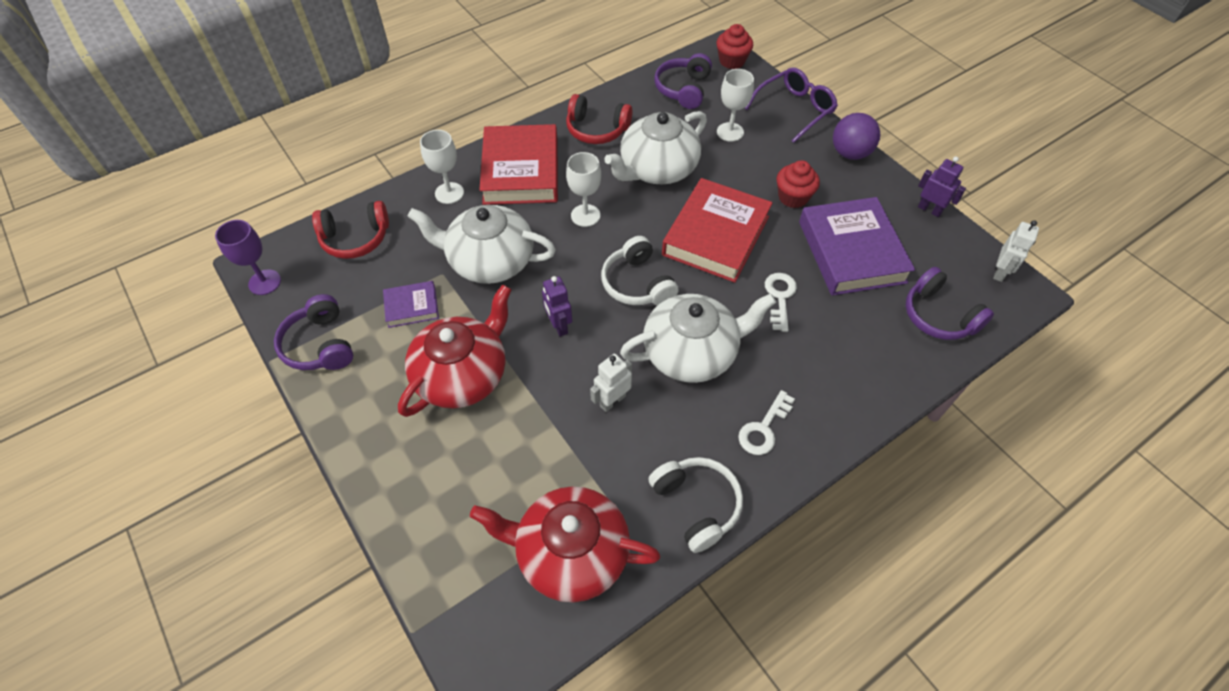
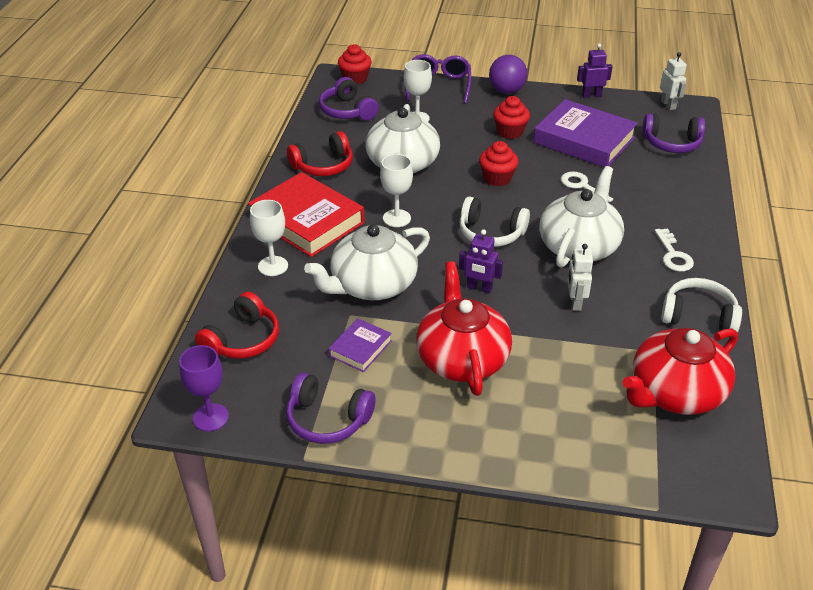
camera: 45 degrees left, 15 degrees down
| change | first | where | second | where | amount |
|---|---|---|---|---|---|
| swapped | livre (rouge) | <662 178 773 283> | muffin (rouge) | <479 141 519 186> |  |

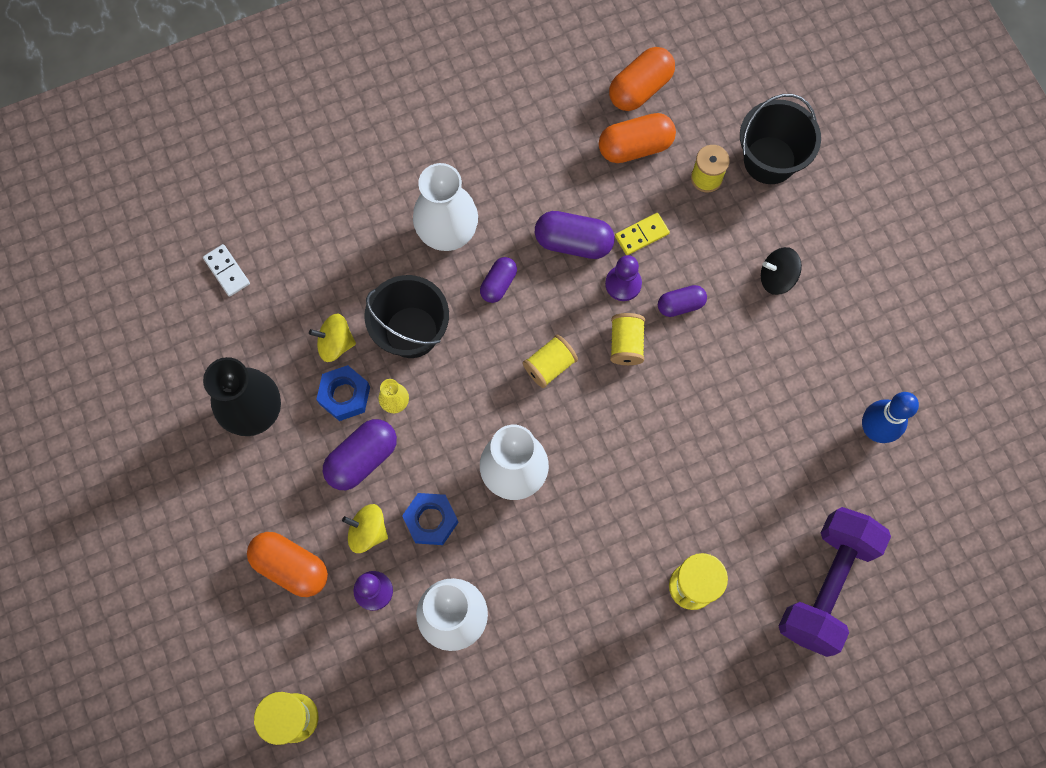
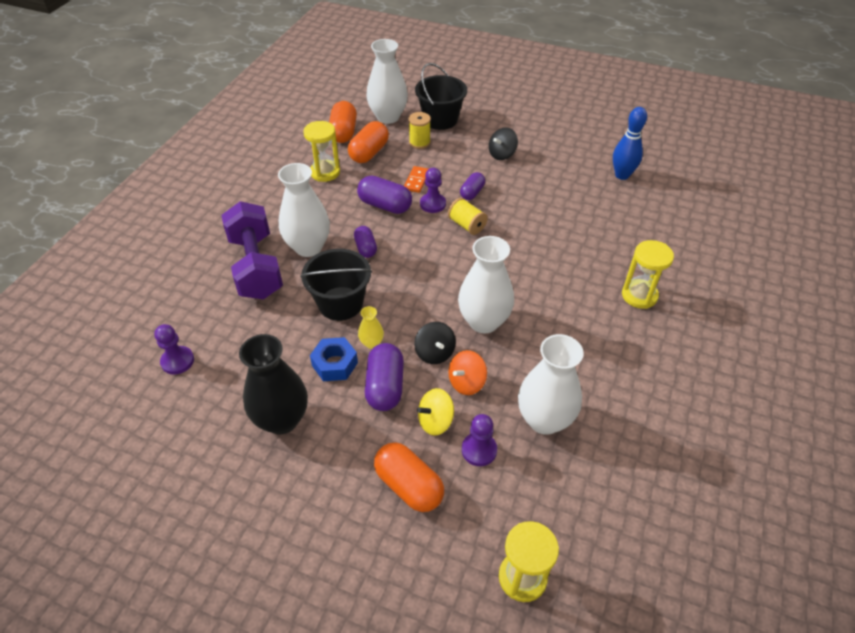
camera: 45 degrees left, 25 degrees down
| change | first | where | second | where | amount |
|---|---|---|---|---|---|
| swapped | domino (blanc) | <203 244 250 297> | pion (violet) | <154 324 194 375> |  |
| shifted | haltère (violet) | <779 507 891 657> |  | <221 201 283 299> |  |
| new |  |  | sablier (jaune) | <303 121 340 182> |  |
| rotated | gélule (violet) | <535 211 615 259> |  | <357 176 412 214> | 60 degrees clockwise |
| new |  |  | vase (blanc) | <367 39 408 124> |  |
| rotated | gélule (orange) | <247 532 328 597> |  | <374 442 444 512> | 60 degrees clockwise |
| repainted | domino (jaune) | <615 213 670 255> | domino (orange) | <404 166 428 193> |  |
| new |  |  | toupie (noir) | <414 322 456 364> |  |
| swapped | écrou (bleu) | <402 493 459 545> | toupie (orange) | <448 350 487 395> |  |
| gone | toupie (jaune) | <309 313 356 362> |  |  |  |
| gone | bobine (jaune) | <523 335 578 388> |  |  |  |

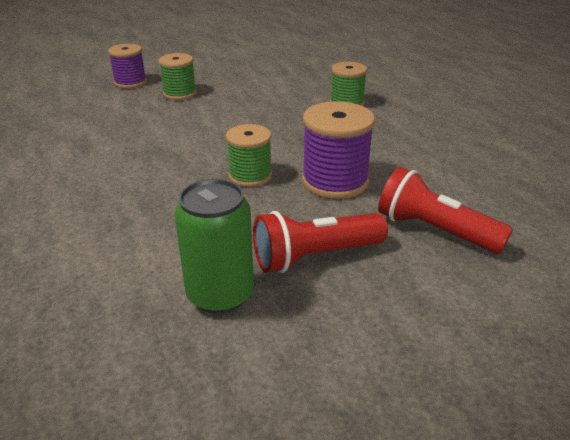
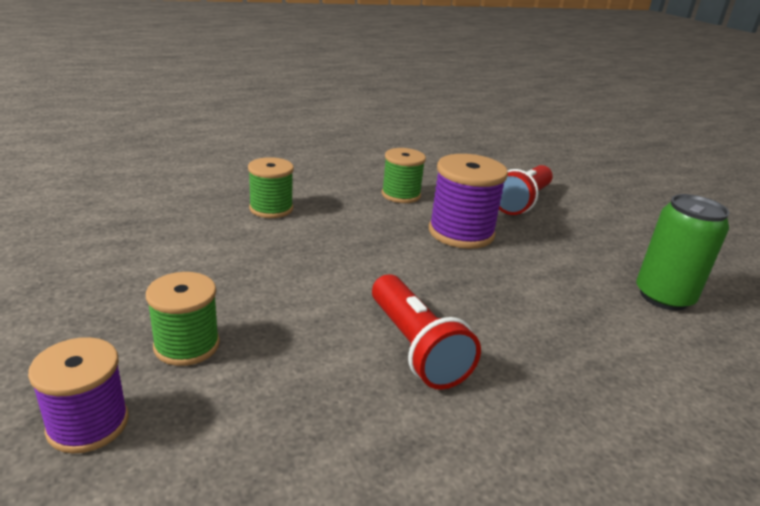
camera: 95 degrees left, 5 degrees down
| change | first | where | second | where | amount |
|---|---|---|---|---|---|
| shifted | lampe de poche (rouge) | <253 211 388 273> |  | <372 274 481 390> |  |
| shifted | bobine (vert) | <226 124 272 187> |  | <382 148 426 203> |  |

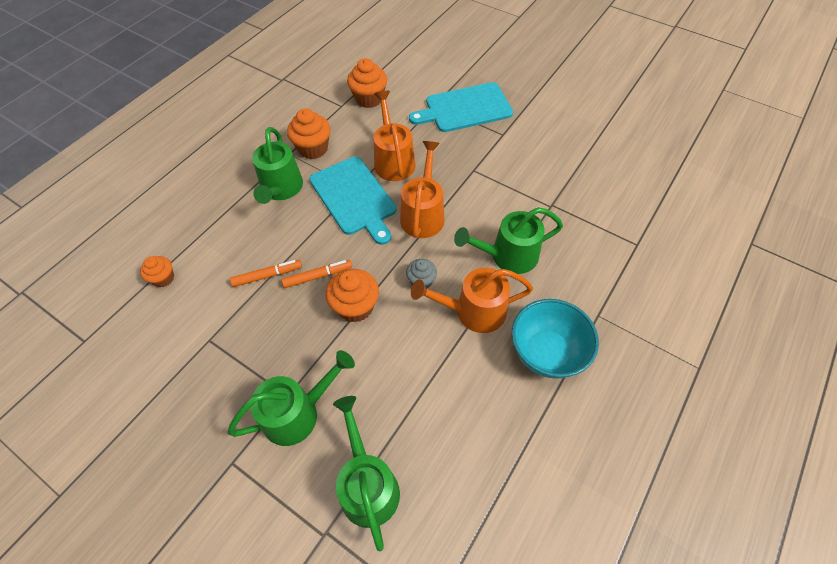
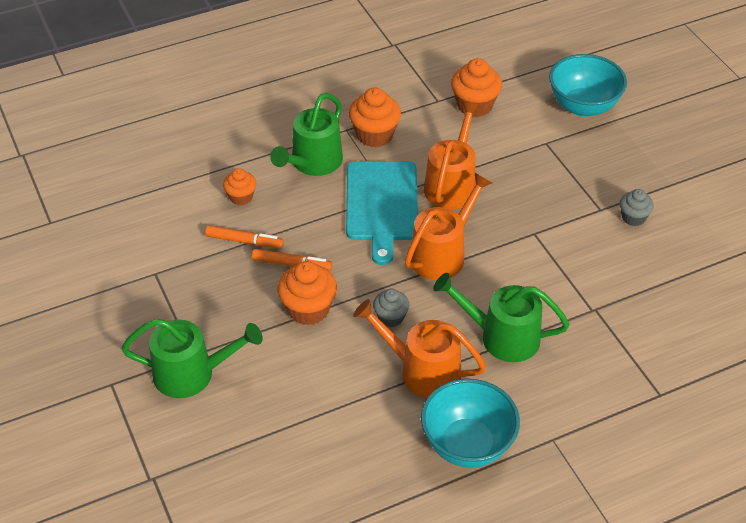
camera: 30 degrees right, 10 degrees down
| change | first | where | second | where | amount |
|---|---|---|---|---|---|
| shifted | muffin (orange) | <140 256 174 287> |  | <223 168 256 205> |  |
| new |  |  | bol (turquoise) | <549 54 627 117> |  |
| new |  |  | muffin (gris) | <620 189 654 226> |  |
| gone | arrosoir (vert) | <333 396 400 551> |  |  |  |
| gone | planche à découper (turquoise) | <409 82 513 132> |  |  |  |

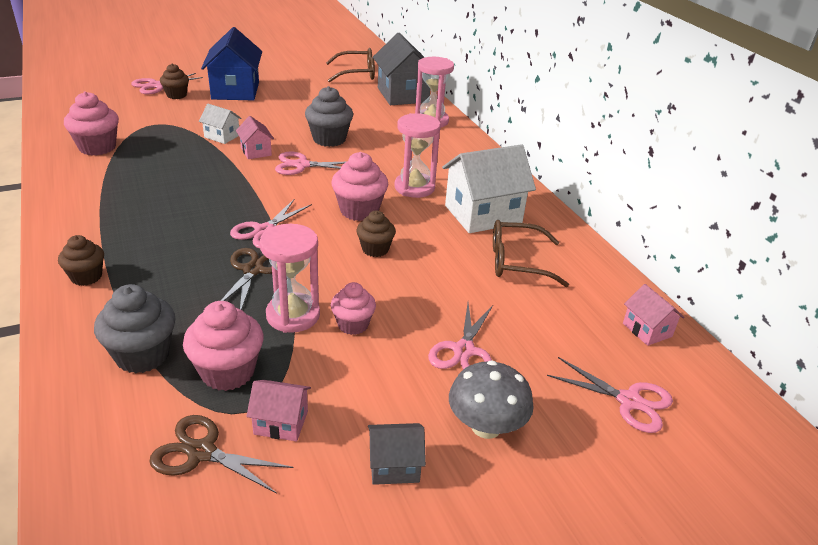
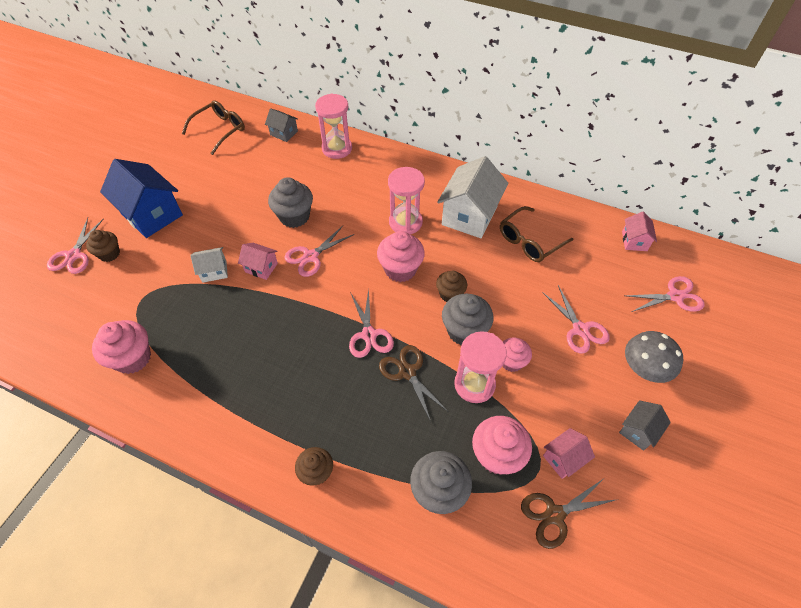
camera: 40 degrees left, 20 degrees up
| change | first | where | second | where | amount |
|---|---|---|---|---|---|
| scaled | maison (gris) | <373 33 430 105> |  | <265 108 298 142> | x0.50 |
| new |  |  | muffin (gris) | <442 294 493 345> |  |
| rotated | maison (rose) | <623 284 685 346> |  | <622 211 657 251> | 75 degrees clockwise |

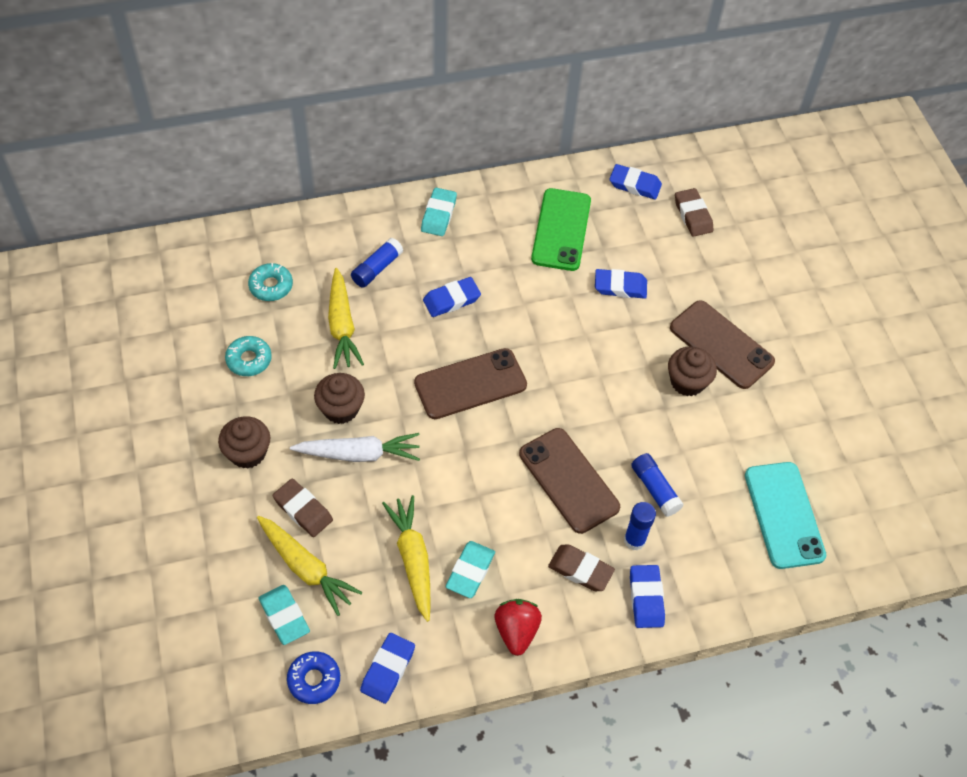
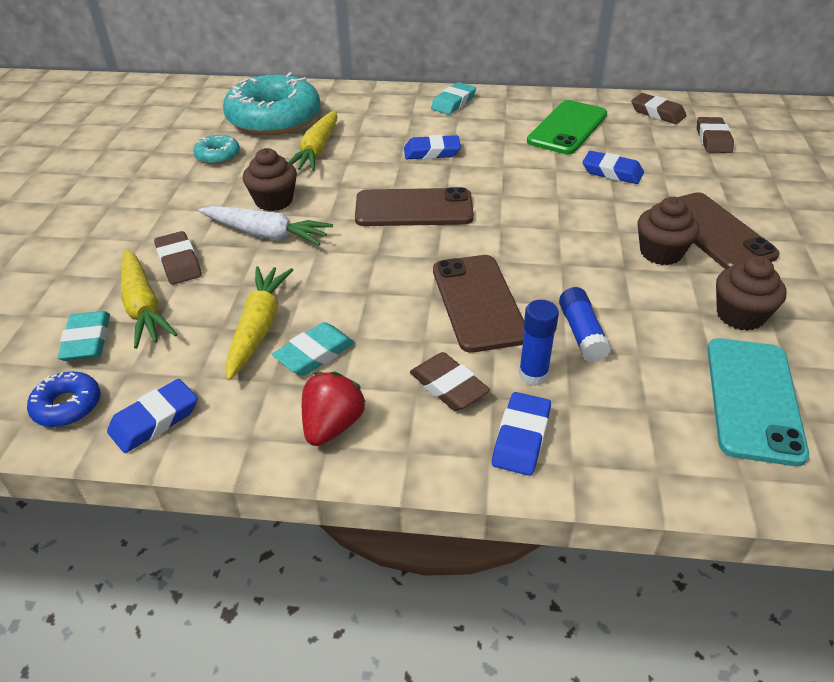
camera: 25 degrees right, 15 degrees down
| change | first | where | second | where | amount |
|---|---|---|---|---|---|
| scaled | beignet (turquoise) | <248 263 293 301> |  | <223 72 321 135> | x2.26 |
| repainted | gomme (bleu) | <610 164 662 200> | gomme (marron) | <631 93 687 124> |  |
| shifted | muffin (marron) | <218 416 271 469> |  | <716 256 786 331> |  |
| gone | bâton de colle (bleu) | <351 238 403 288> |  |  |  |

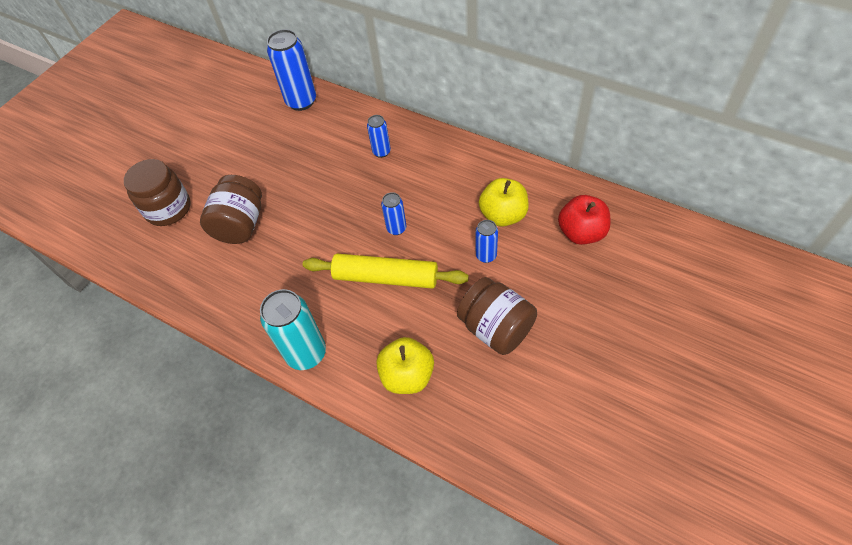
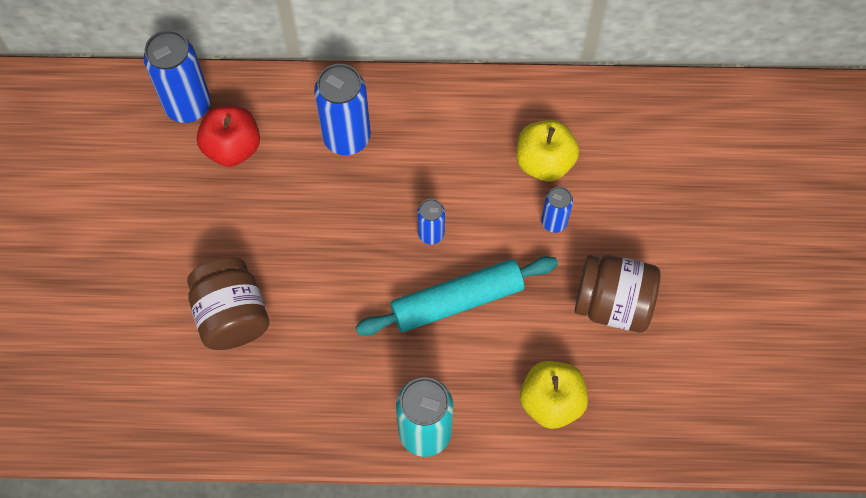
camera: 35 degrees left, 10 degrees up
| change | first | where | second | where | amount |
|---|---|---|---|---|---|
| shifted | pomme (rouge) | <558 195 610 245> |  | <197 106 260 167> |  |
| scaled | canette (bleu) | <367 115 391 158> |  | <314 64 371 155> | x1.86 |
| repainted | rouleau à pâtisserie (jaune) | <303 254 469 289> | rouleau à pâtisserie (turquoise) | <356 256 558 336> |  |
| gone | bocal (marron) | <124 159 191 226> |  |  |  |

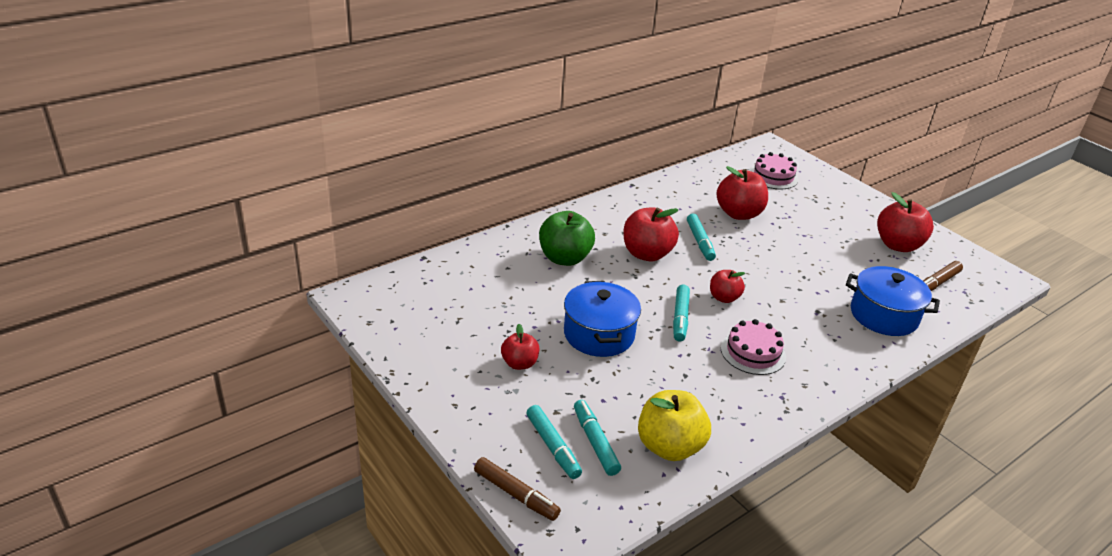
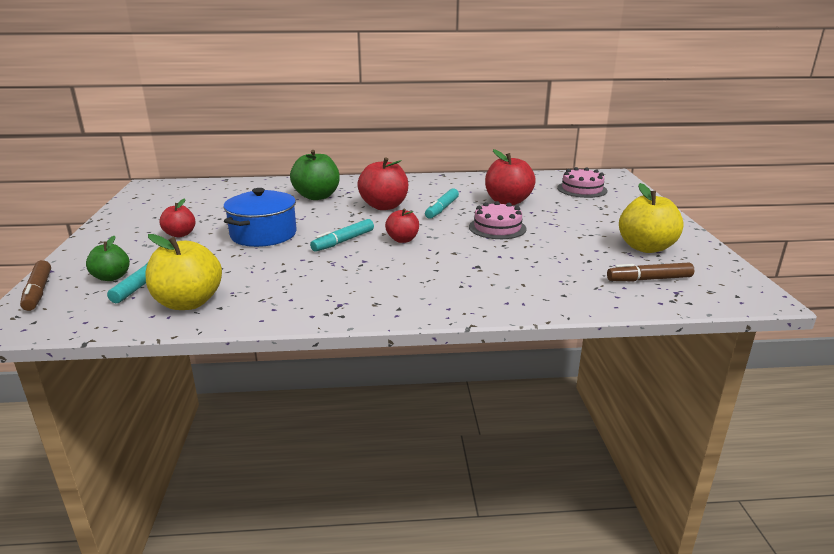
camera: 35 degrees right, 10 degrees down
| change | first | where | second | where | amount |
|---|---|---|---|---|---|
| swapped | feutre (turquoise) | <526 405 582 479> | pomme (vert) | <86 236 130 281> |  |
| shifted | gâteau (rose) | <721 319 786 375> |  | <469 201 527 239> |  |
| repainted | pomme (rouge) | <877 192 934 252> | pomme (jaune) | <619 183 684 253> |  |
| gone | marmite (bleu) | <846 266 940 336> |  |  |  |

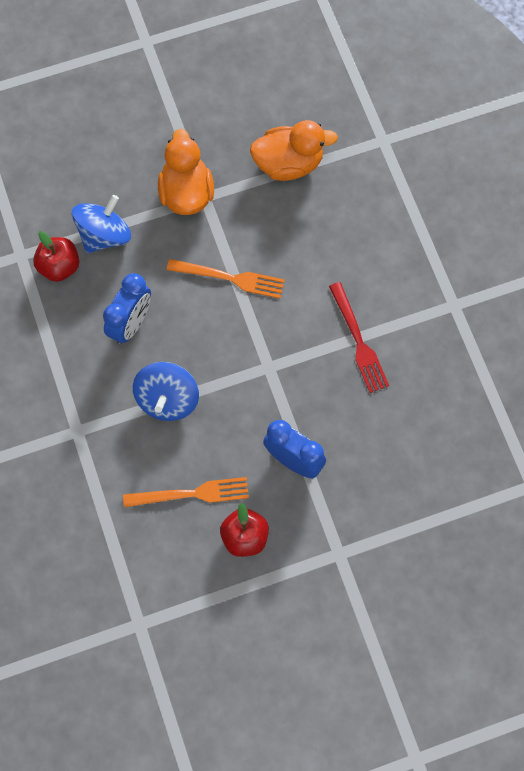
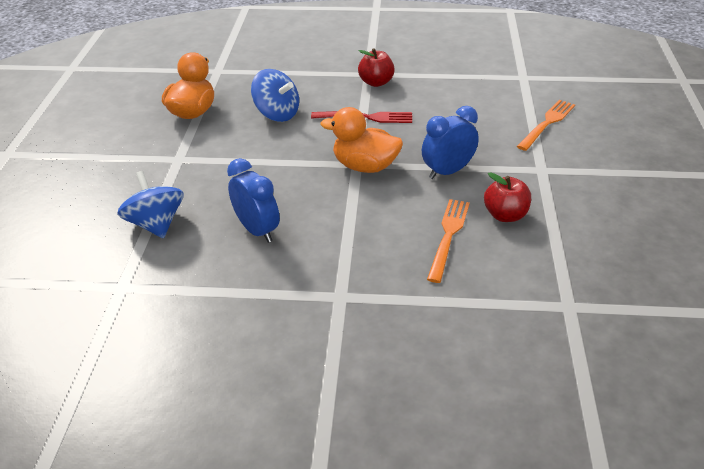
camera: 65 degrees left, 30 degrees down
| change | first | where | second | where | amount |
|---|---|---|---|---|---|
| shifted | toupie (bleu) | <133 362 199 421> |  | <251 69 299 122> |  |
| shifted | canard (orange) | <158 129 214 215> |  | <321 107 403 173> |  |
| shifted | pomme (rouge) | <33 231 80 282> |  | <358 48 395 87> |  |
| shifted | fourchette (orange) | <167 259 285 298> |  | <517 100 575 151> |  |

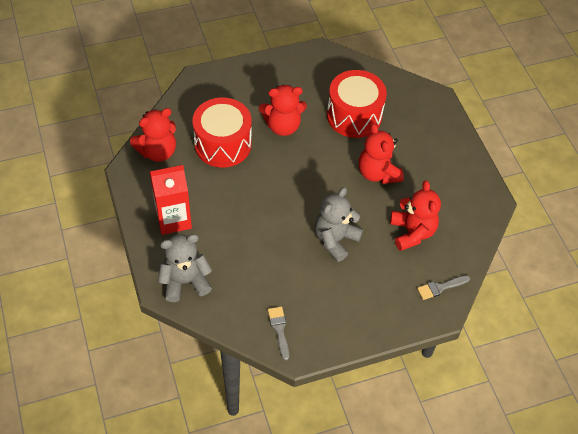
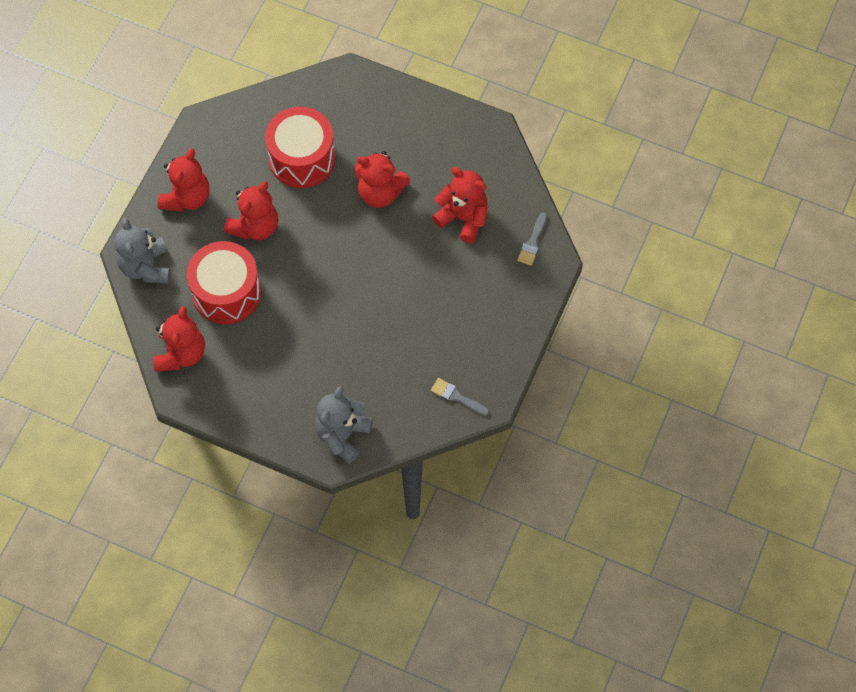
camera: 45 degrees left, 10 degrees up
| change | first | where | second | where | amount |
|---|---|---|---|---|---|
| shifted | ours en peluche (gris) | <315 187 363 262> |  | <115 218 171 284> |  |
| new |  |  | ours en peluche (rouge) | <158 148 209 212> |  |
| gone | brique de lait (rouge) | <149 165 192 235> |  |  |  |

